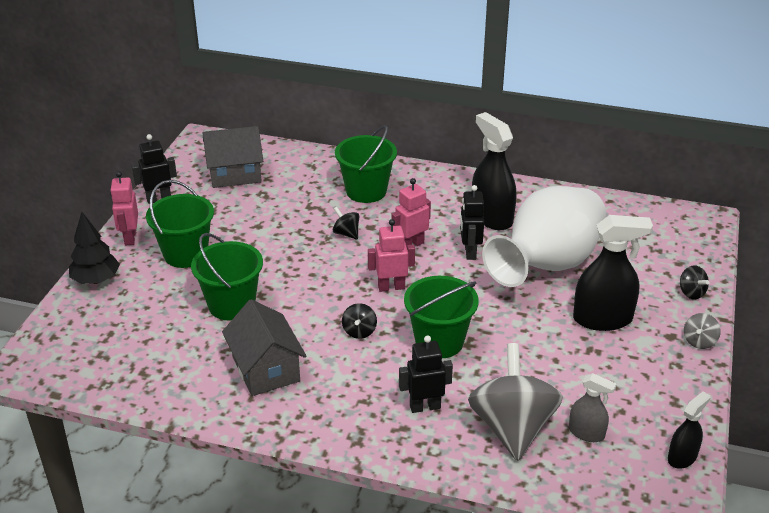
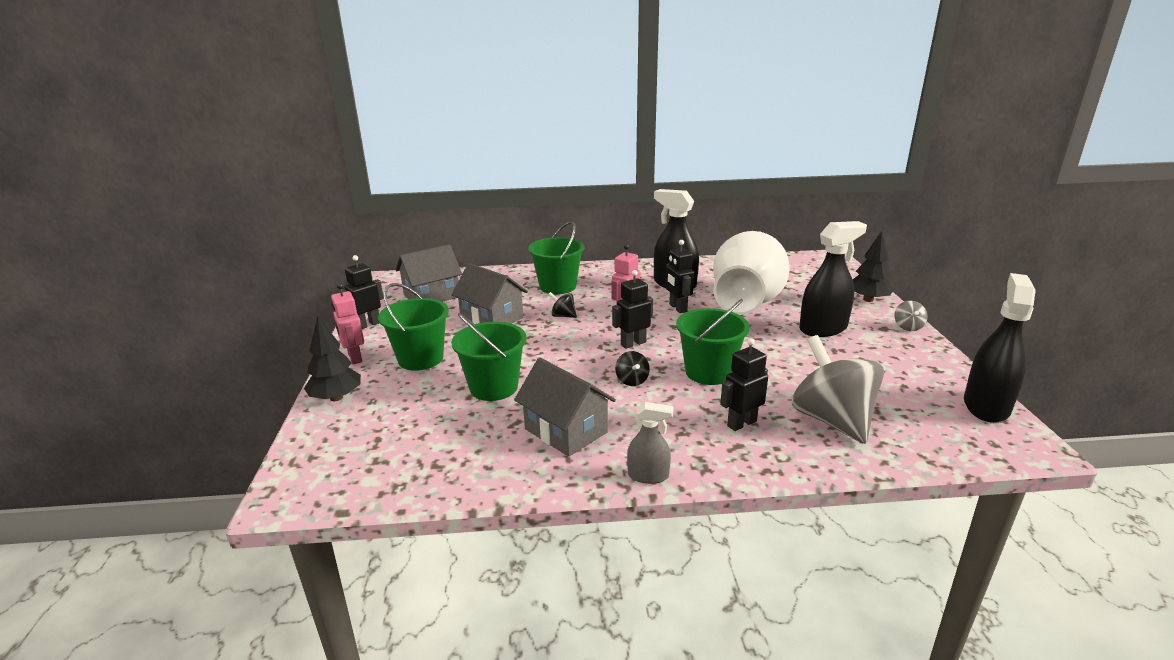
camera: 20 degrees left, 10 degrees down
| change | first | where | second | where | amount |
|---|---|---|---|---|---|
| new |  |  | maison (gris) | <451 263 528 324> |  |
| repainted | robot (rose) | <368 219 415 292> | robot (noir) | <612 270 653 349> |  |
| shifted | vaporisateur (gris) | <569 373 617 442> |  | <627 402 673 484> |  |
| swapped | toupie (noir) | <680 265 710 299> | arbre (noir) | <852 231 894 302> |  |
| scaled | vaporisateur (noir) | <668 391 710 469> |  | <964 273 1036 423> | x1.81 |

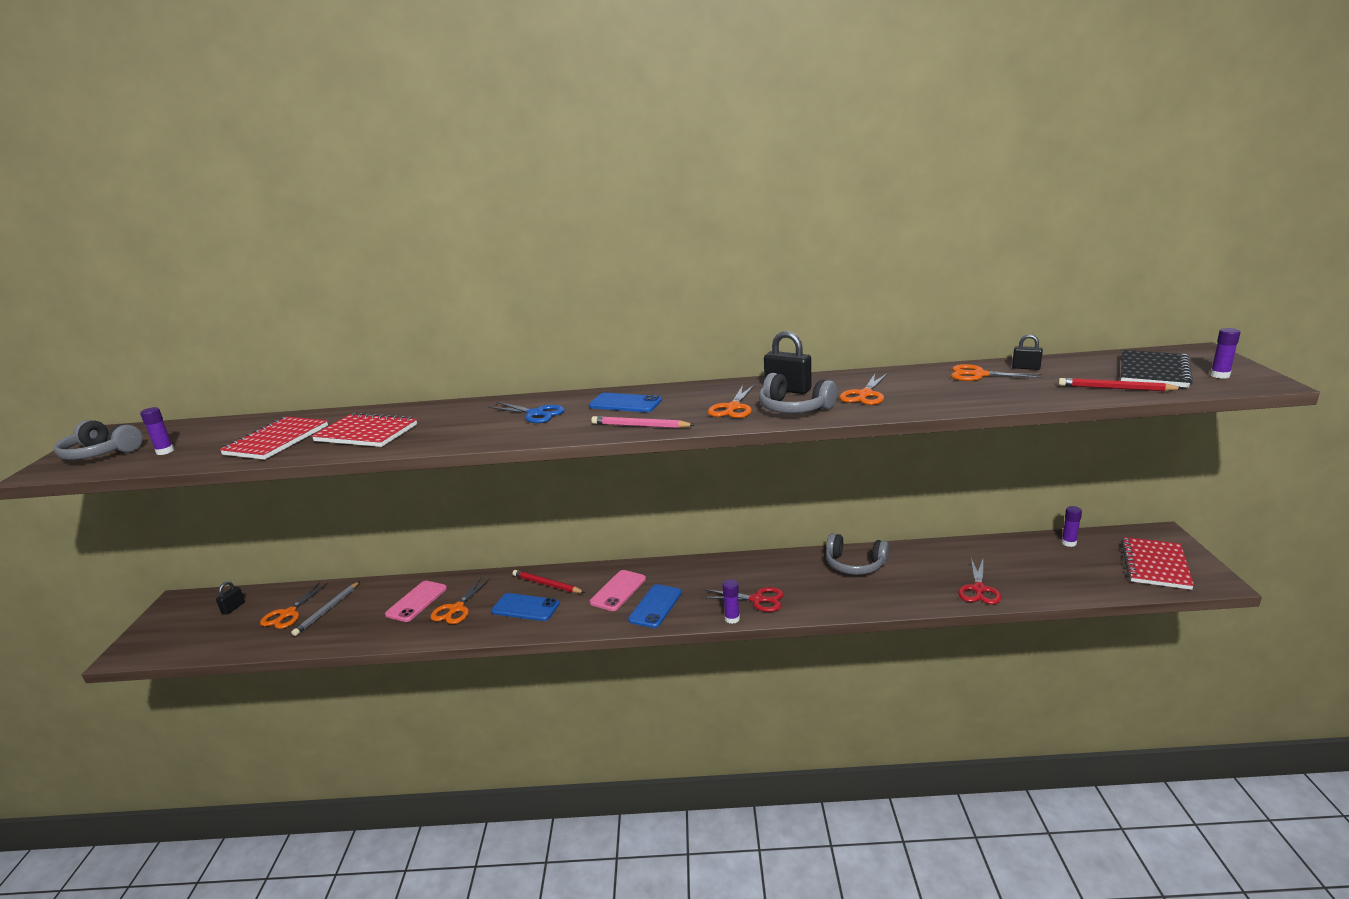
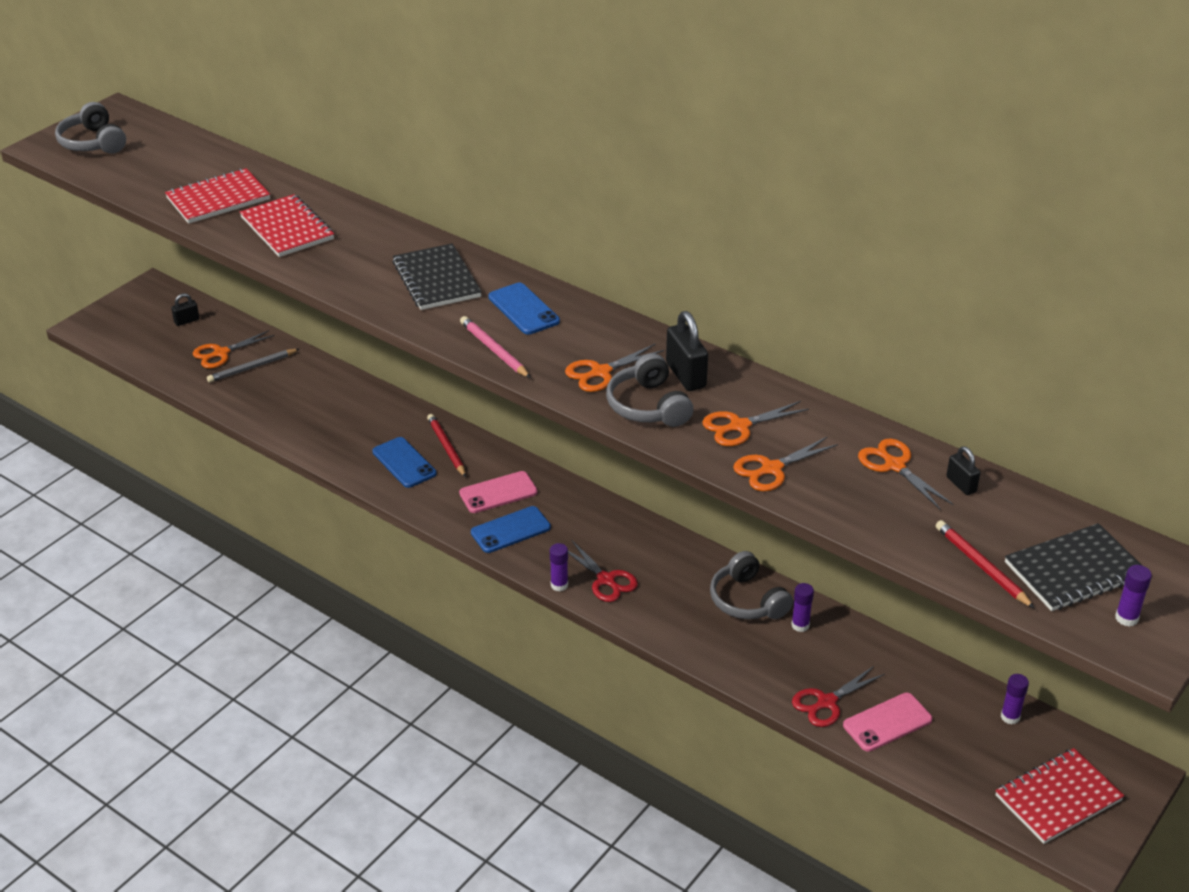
camera: 35 degrees right, 15 degrees up
| change | first | where | second | where | amount |
|---|---|---|---|---|---|
| swapped | ciseaux (bleu) | <488 401 565 423> | carnet (noir) | <393 243 482 310> |  |
| shifted | ciseaux (orange) | <430 578 490 624> |  | <733 437 838 491> |  |
| shifted | bâton de colle (violet) | <140 407 174 455> |  | <791 583 814 632> |  |
| shifted | téléphone (rose) | <385 581 447 622> |  | <843 693 933 752> |  |

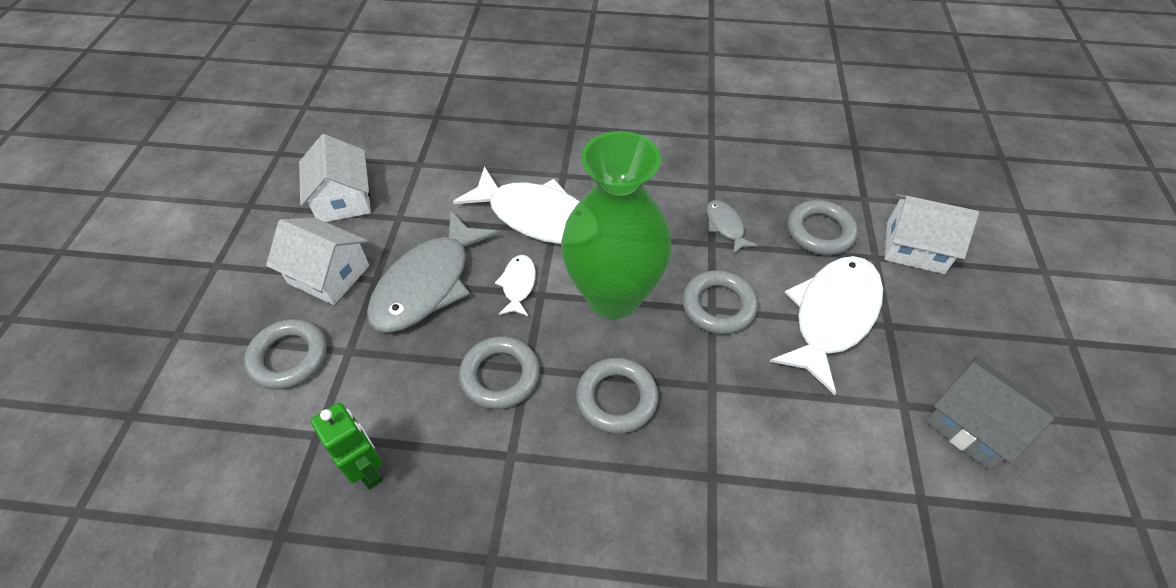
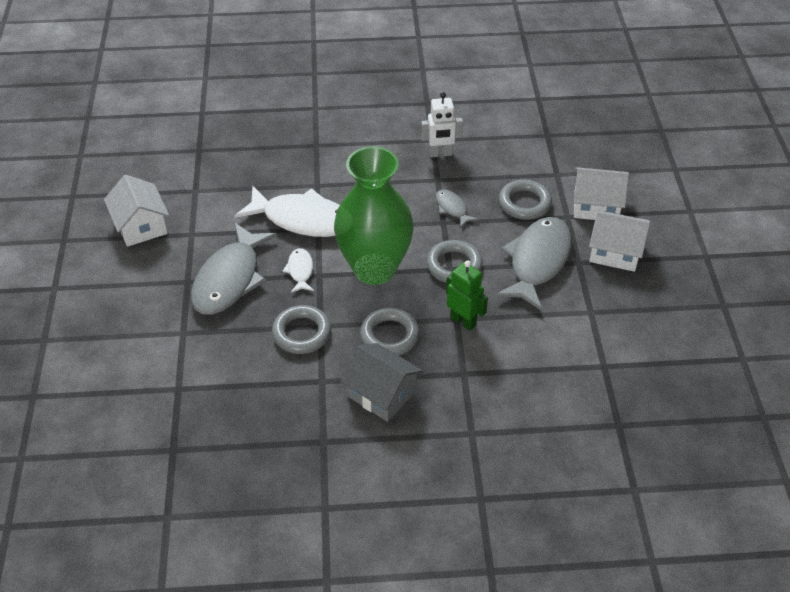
camera: 10 degrees left, 5 degrees down
| change | first | where | second | where | amount |
|---|---|---|---|---|---|
| shifted | maison (gris) | <925 357 1054 470> |  | <340 343 423 422> |  |
| new |  |  | robot (blanc) | <421 92 463 157> |  |
| shifted | robot (vert) | <311 402 383 489> |  | <446 260 488 331> |  |
| repainted | poisson (blanc) | <770 256 883 395> | poisson (gris) | <495 217 572 311> |  |
| shifted | maison (blanc) | <266 218 369 305> |  | <589 210 650 272> |  |
| gone | anneau (gris) | <244 319 327 390> |  |  |  |

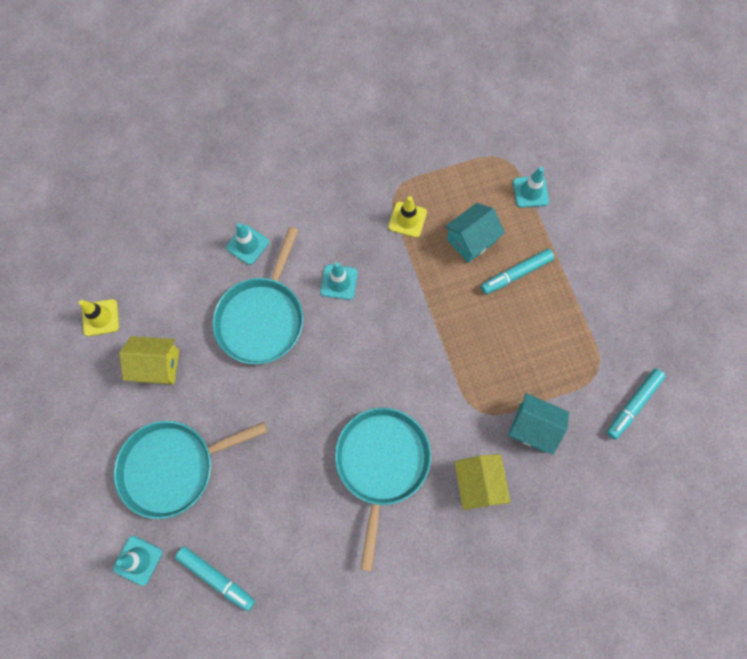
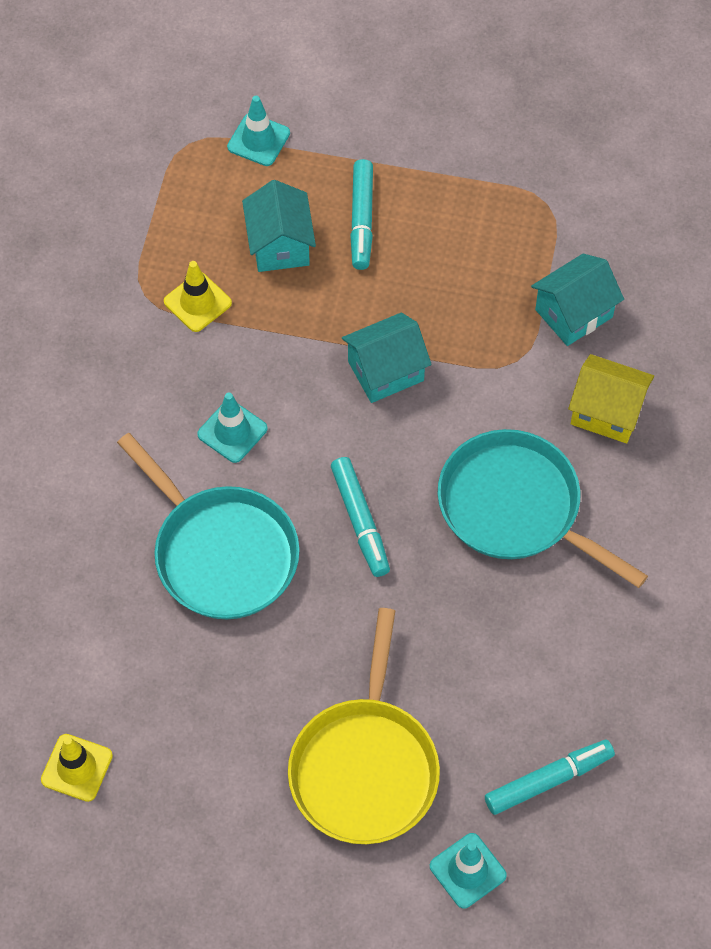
camera: 60 degrees left, 10 degrees down
| change | first | where | second | where | amount |
|---|---|---|---|---|---|
| repainted | poêle (turquoise) | <114 421 268 519> | poêle (jaune) | <288 608 440 844> |  |
| shifted | feutre (turquoise) | <606 369 666 439> |  | <331 457 390 577> |  |
| new |  |  | maison (turquoise) | <342 312 432 403> |  |
| gone | maison (jaune) | <119 336 179 384> |  |  |  |
| gone | cône de chantier (turquoise) | <226 223 269 265> |  |  |  |

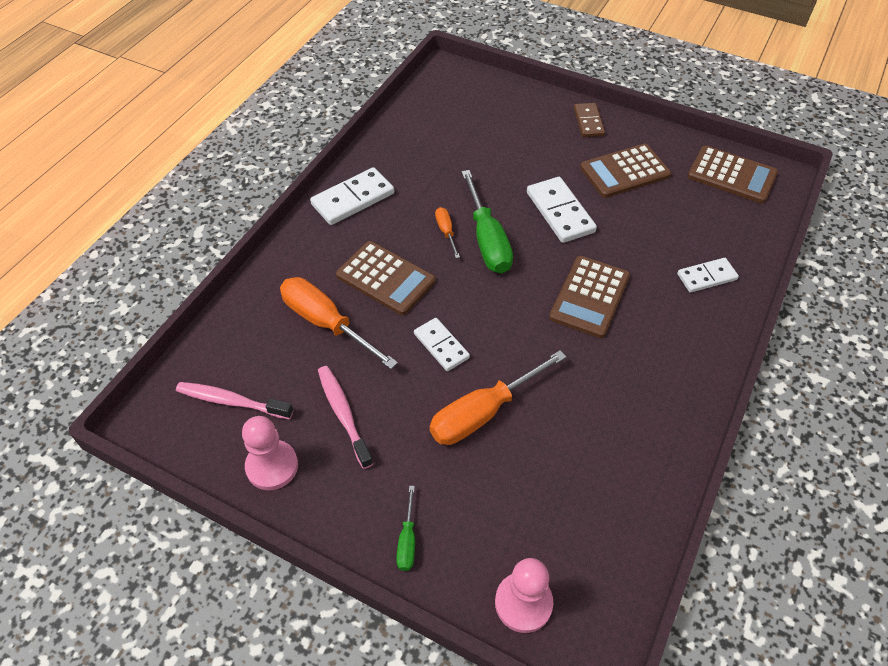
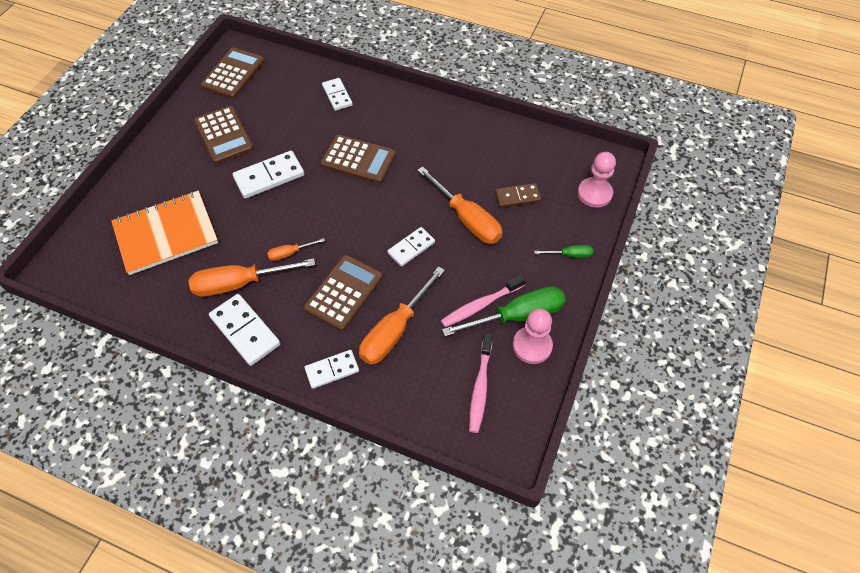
camera: 95 degrees left, 5 degrees up
| change | first | where | second | where | amount |
|---|---|---|---|---|---|
| new |  |  | carnet (orange) | <111 191 218 275> |  |
| new |  |  | tournevis (orange) | <188 258 315 297> |  |
| new |  |  | domino (blanc) | <305 350 359 389> |  |
| shifted | tournevis (vert) | <461 170 513 273> |  | <442 286 565 336> |  |
| shifted | domino (marron) | <574 103 605 137> |  | <495 183 541 208> |  |

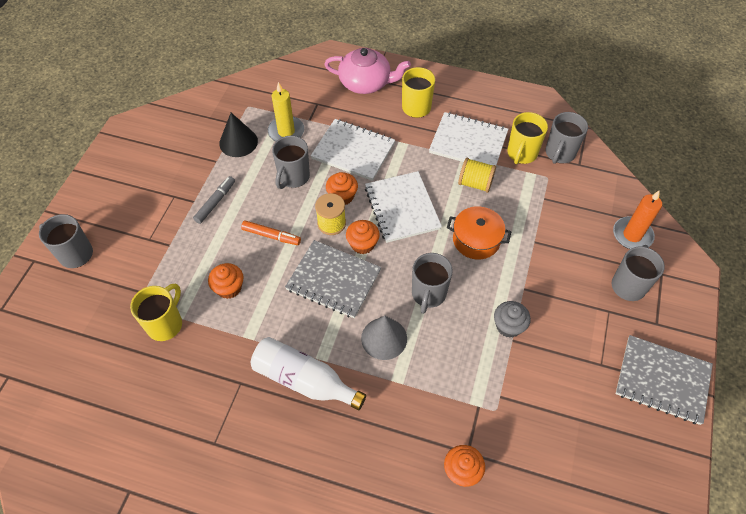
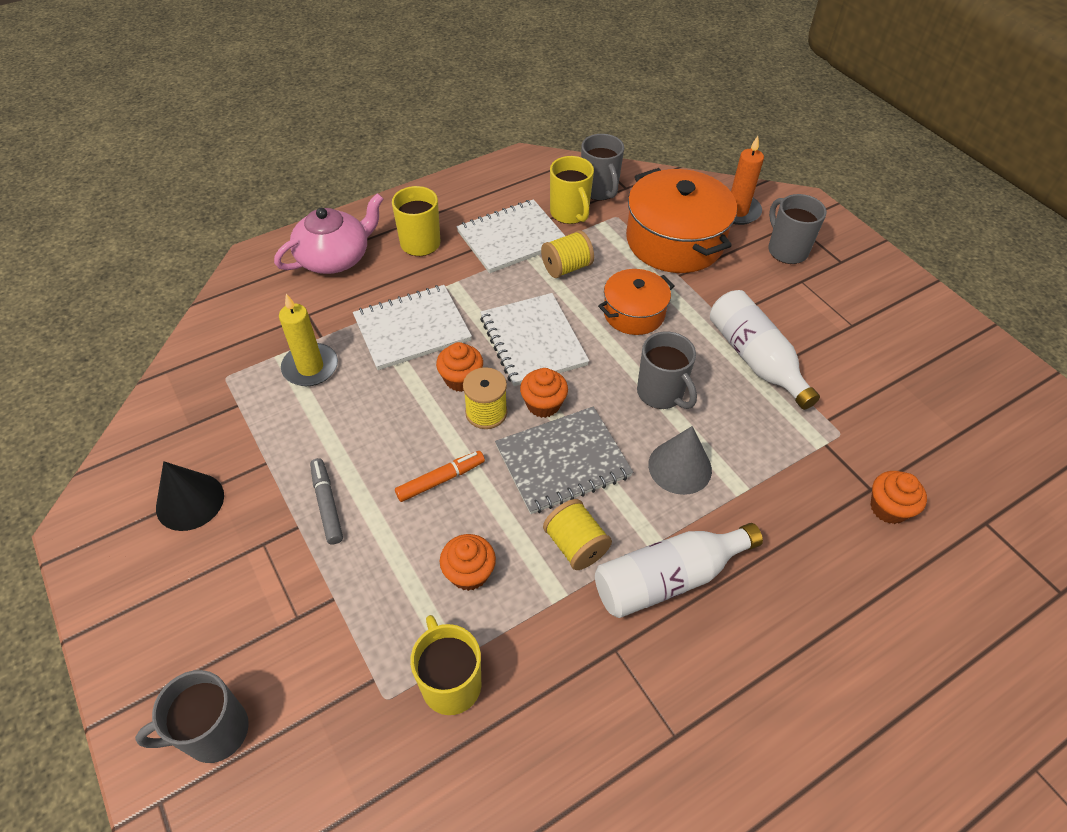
camera: 50 degrees left, 5 degrees down
| change | first | where | second | where | amount |
|---|---|---|---|---|---|
| shifted | cône (noir) | <219 113 258 157> |  | <156 461 224 531> |  |
| rotated | carnet (blanc) | <365 171 442 243> |  | <480 293 589 386> | 45 degrees clockwise |
| new |  |  | bobine (jaune) | <543 499 612 570> |  |
| new |  |  | marmite (orange) | <626 168 737 273> |  |
| swapped | muffin (gris) | <494 301 531 338> | bouteille (blanc) | <710 290 820 410> |  |
| gone | tasse (gris) | <272 136 310 189> |  |  |  |
| gone | carnet (gris) | <616 335 713 425> |  |  |  |

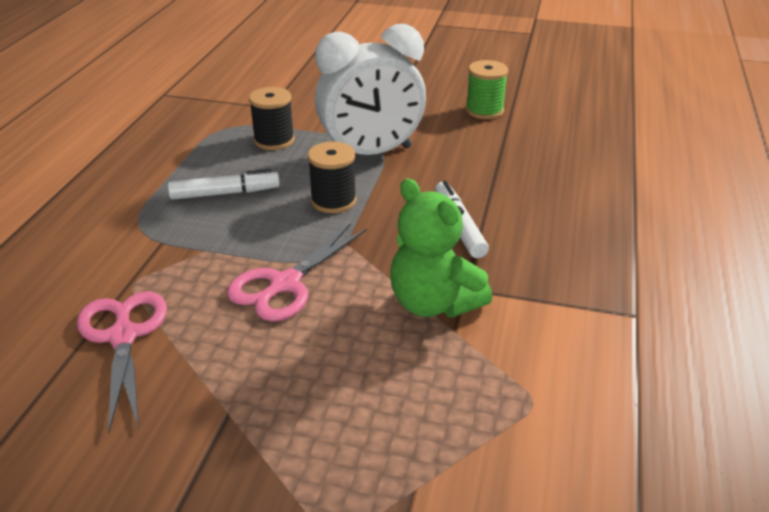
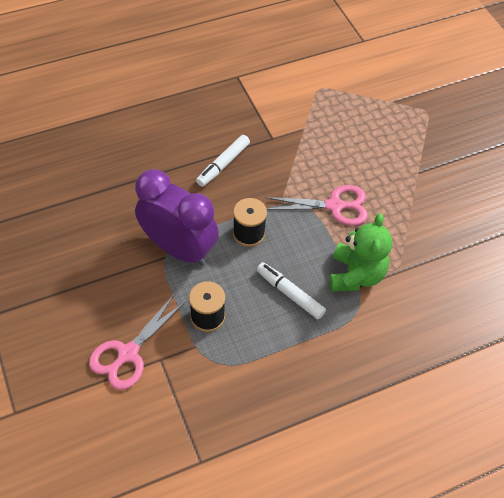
camera: 130 degrees left, 20 degrees up
| change | first | where | second | where | amount |
|---|---|---|---|---|---|
| shifted | ciseaux (rose) | <77 291 167 433> |  | <89 295 186 390> |  |
| repainted | réveil (blanc) | <315 24 426 155> | réveil (violet) | <135 169 219 266> |  |
| shifted | ours en peluche (vert) | <390 178 492 318> |  | <330 213 392 292> |  |
| gone | bobine (vert) | <466 60 508 119> |  |  |  |

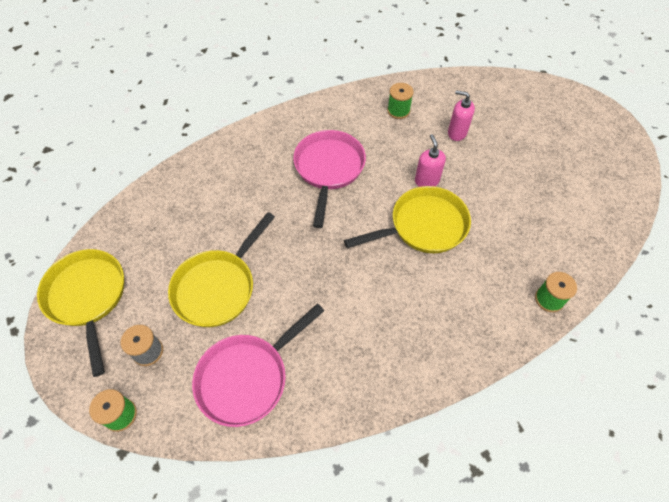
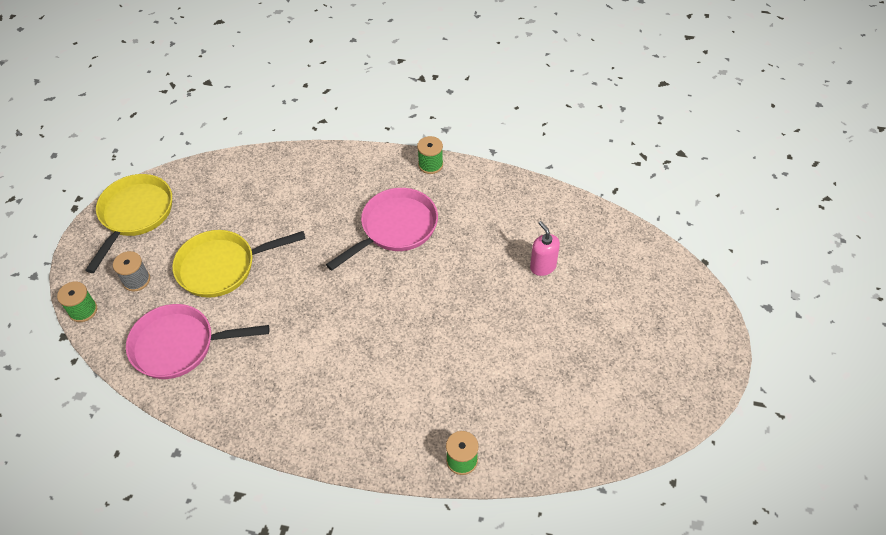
camera: 40 degrees right, 5 degrees down
| change | first | where | second | where | amount |
|---|---|---|---|---|---|
| shifted | bobine (vert) | <387 83 414 119> |  | <417 136 443 174> |  |
| gone | poêle (jaune) | <344 186 471 253> |  |  |  |
| gone | distributeur de savon (rose) | <415 134 446 187> |  |  |  |

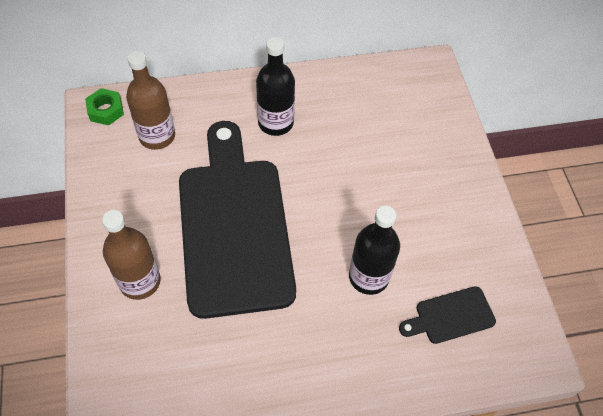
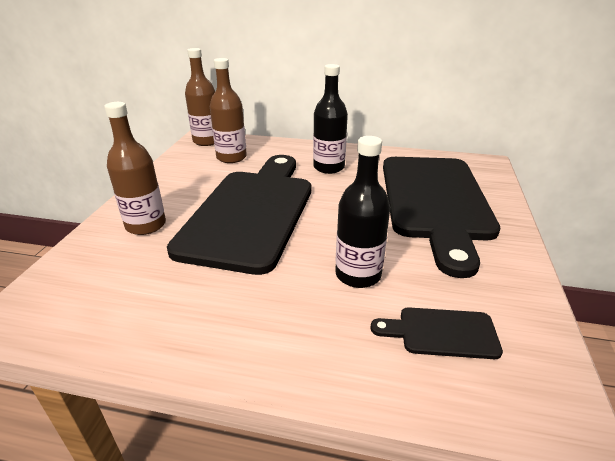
camera: 25 degrees right, 25 degrees down
| change | first | where | second | where | amount |
|---|---|---|---|---|---|
| swapped | écrou (vert) | <85 88 124 125> | bouteille (marron) | <185 48 215 146> |  |
| new |  |  | planche à découper (noir) | <383 157 500 278> |  |

